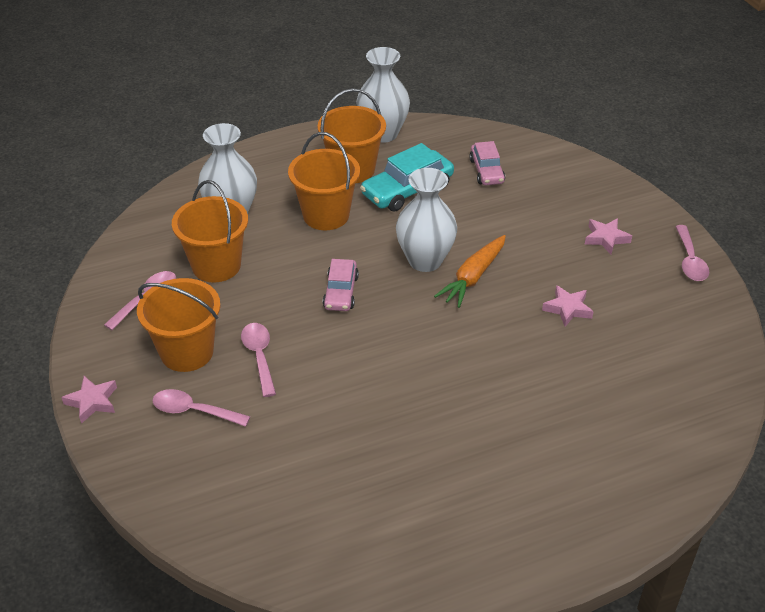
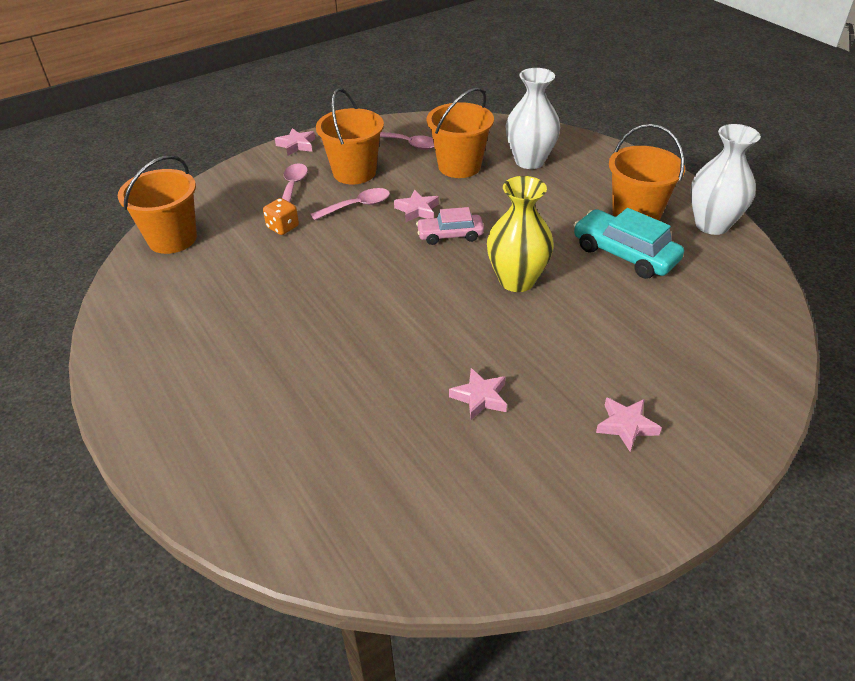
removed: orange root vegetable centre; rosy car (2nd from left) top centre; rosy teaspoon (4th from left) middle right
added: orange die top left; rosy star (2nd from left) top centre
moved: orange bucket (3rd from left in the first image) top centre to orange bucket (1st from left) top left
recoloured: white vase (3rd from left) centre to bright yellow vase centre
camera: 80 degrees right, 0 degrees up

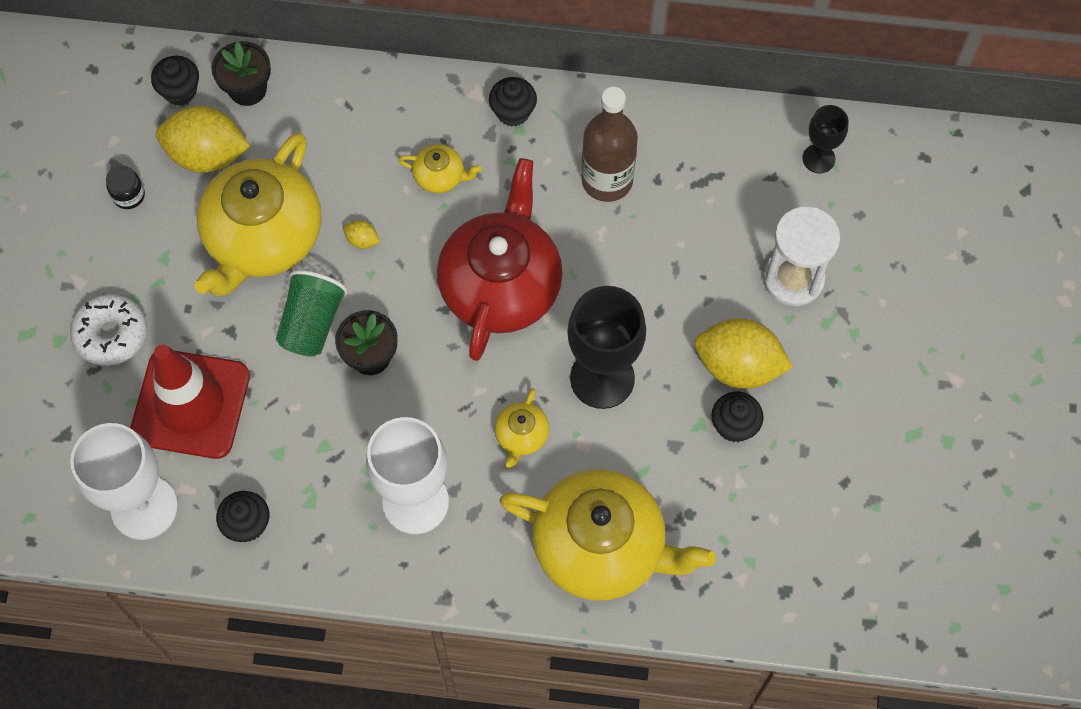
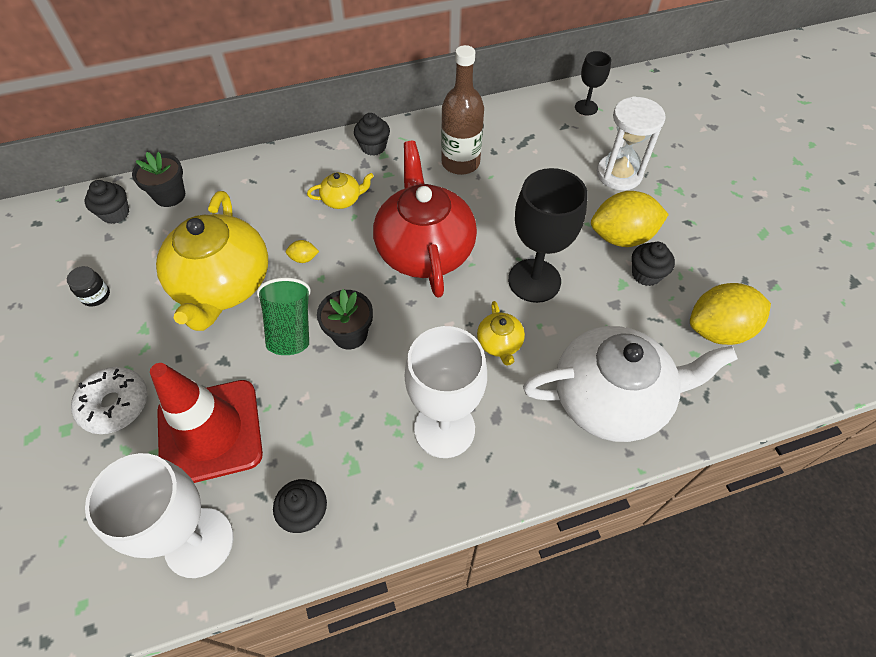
moved: bright yellow toy lemon (1st from left in the first image) top left to bright yellow toy lemon (3rd from left) middle right
recoloured: bright yellow tea pot (4th from left) bottom centre to white tea pot middle right
camera: 25 degrees left, 10 degrees down

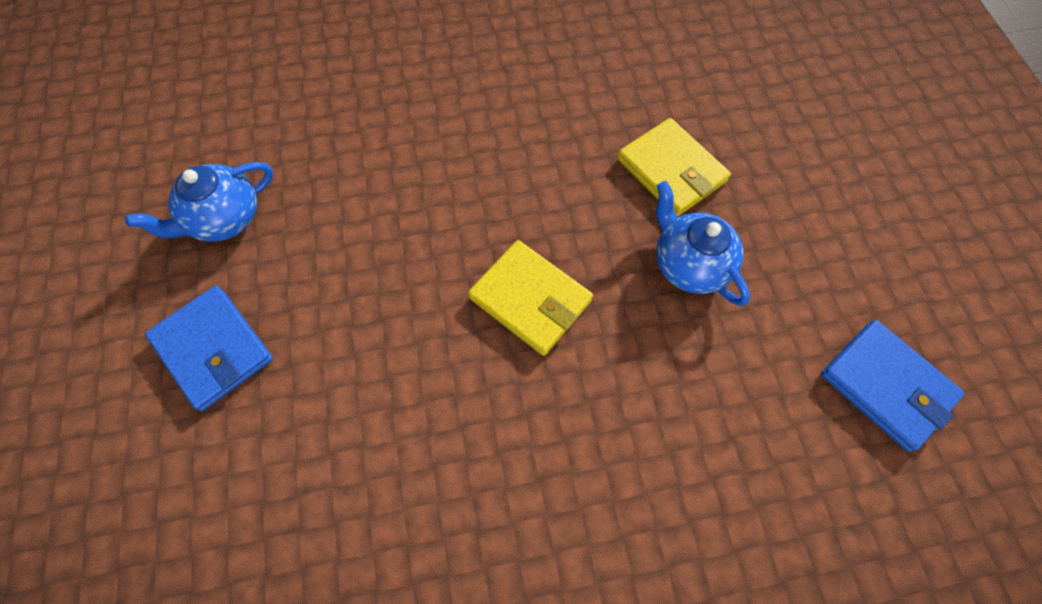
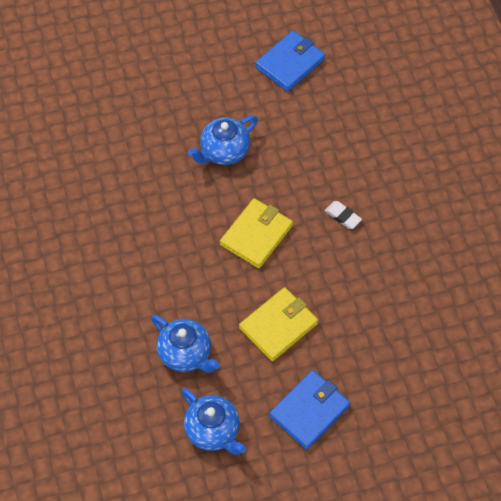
added: cobalt tea pot (1st from left) bottom centre; white gum eraser middle right
moved: bright yellow wallet (2nd from left) top centre to centre
camera: 95 degrees left, 5 degrees down

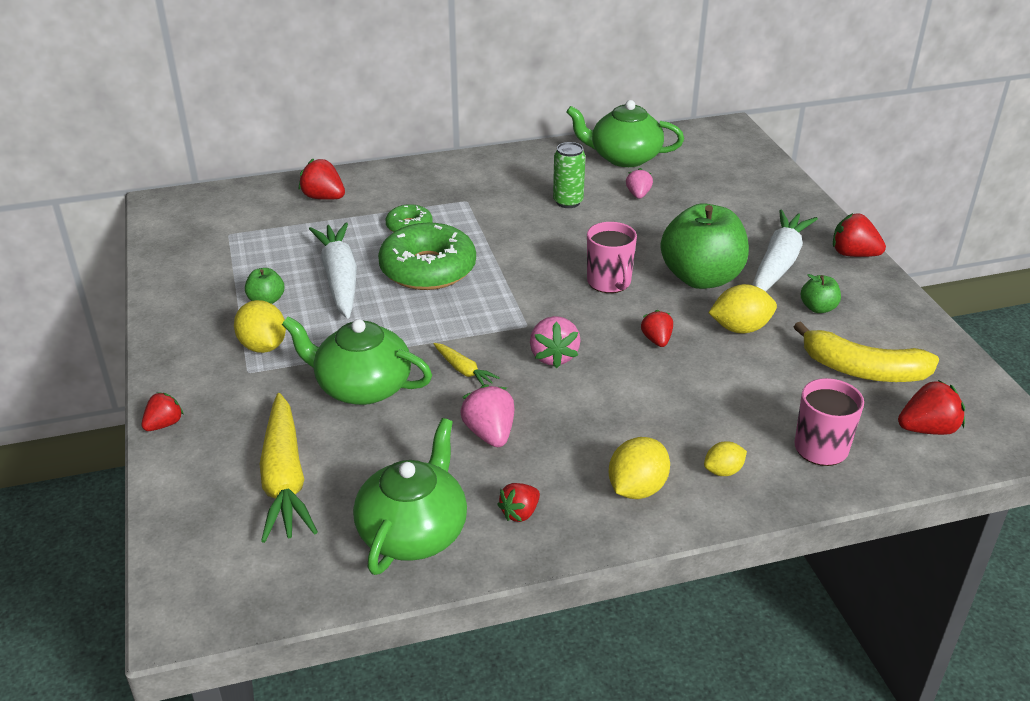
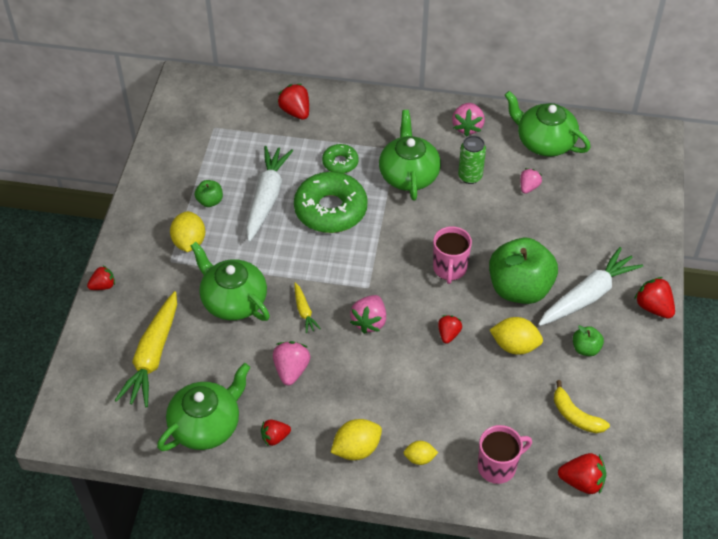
added: emerald tea pot (3rd from left) top centre; rosy toy strawberry (3rd from left) top centre
resized: bright yellow banana fruit middle right = bottom right x0.65
camera: 25 degrees right, 15 degrees up

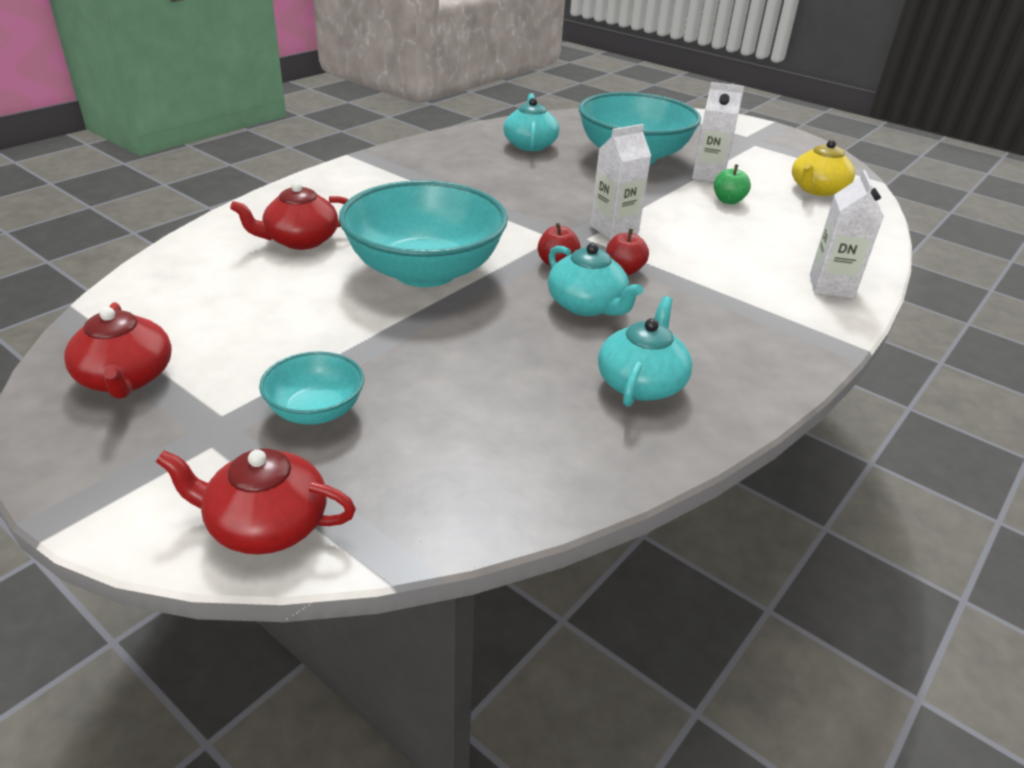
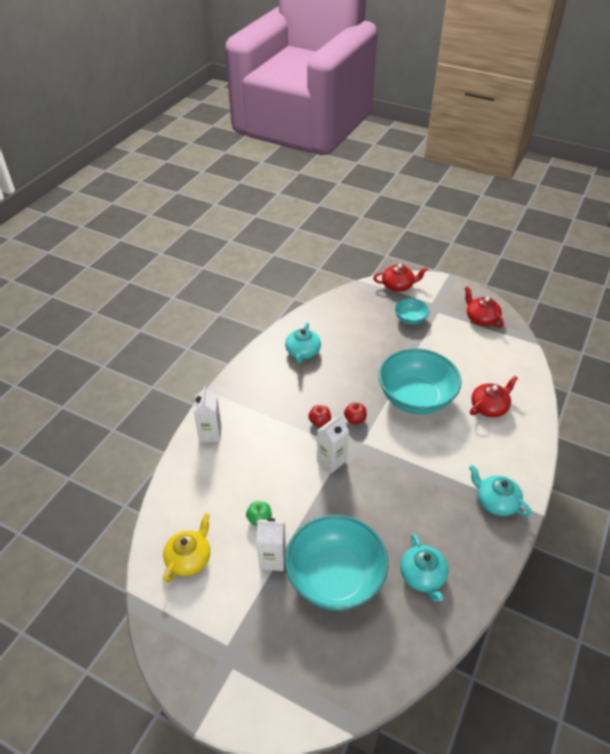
moved: turquoise tea pot (2nd from left in the first image) centre to turquoise tea pot (3rd from left) middle right
camera: 170 degrees right, 10 degrees up

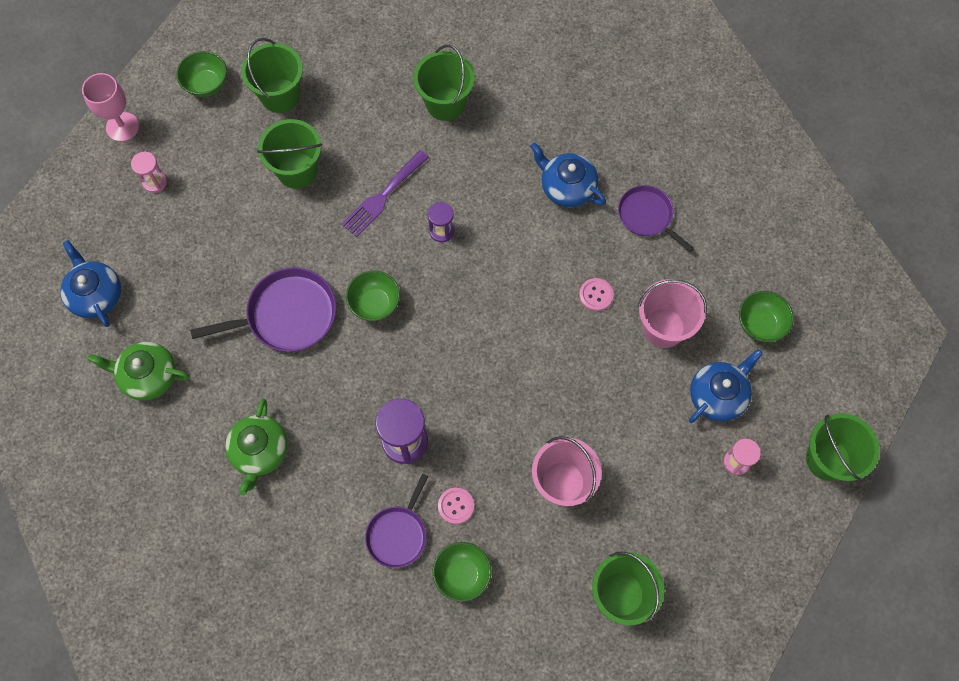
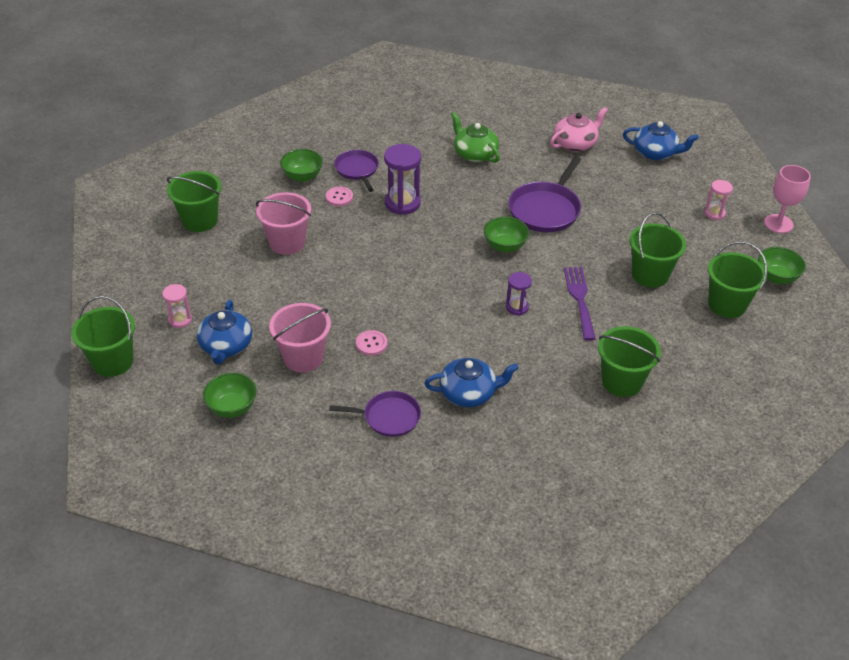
recoloured: emerald tea pot (1st from left) middle left to rosy tea pot top right
camera: 135 degrees right, 25 degrees down

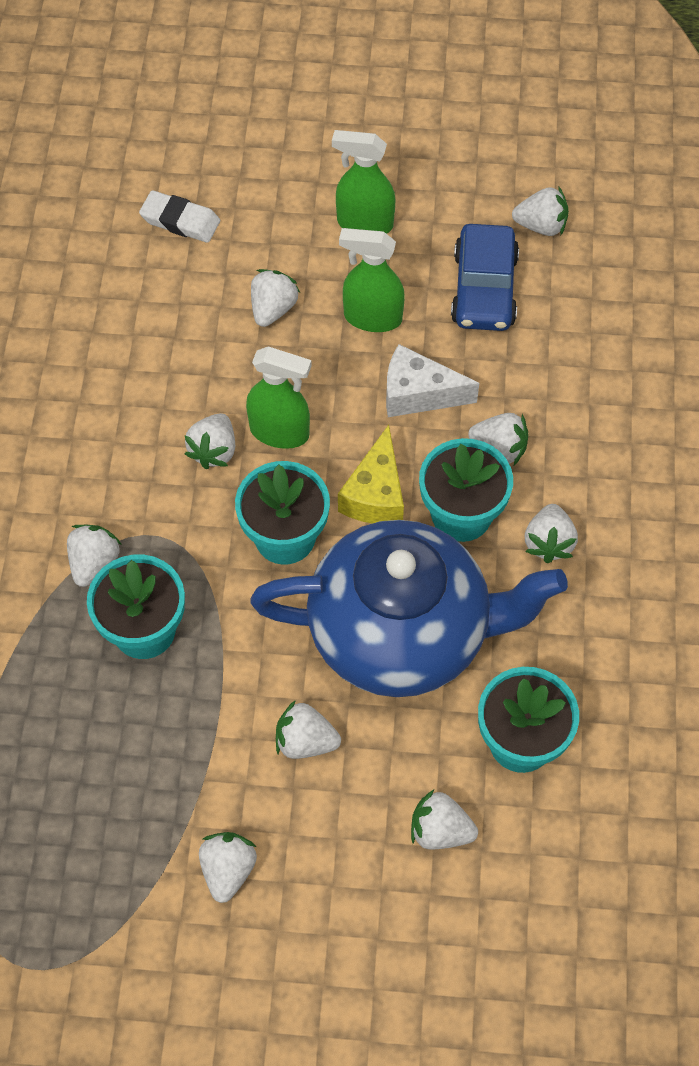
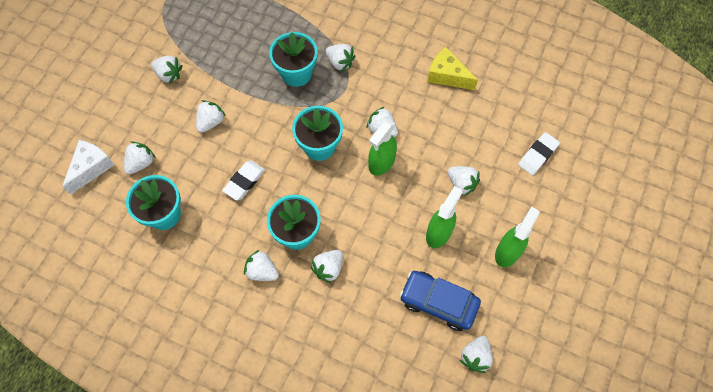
moved: white cheese wedge centre to middle left; bright yellow cheese wedge centre to top centre
replaced: cobalt tea pot centre to white gum eraser (1st from left) centre
camera: 110 degrees right, 5 degrees up

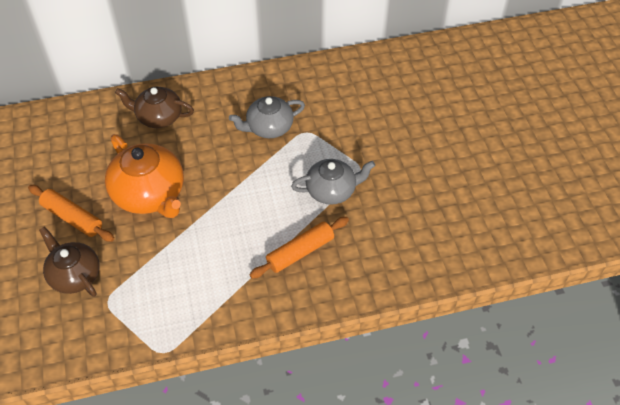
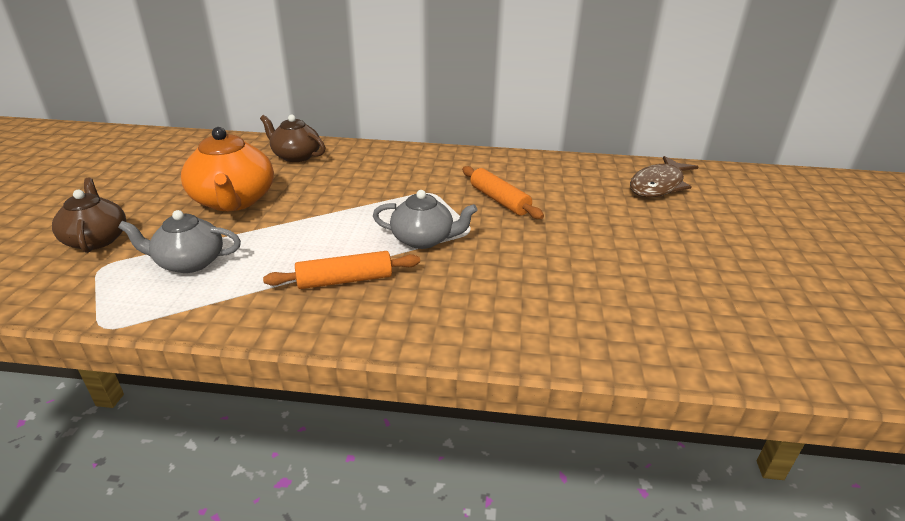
added: dark brown toy fish middle right
moved: gray tea pot (1st from left) top centre to middle left; orange pastry roller (1st from left in the first image) middle left to orange pastry roller (2nd from left) centre
camera: 20 degrees right, 20 degrees down

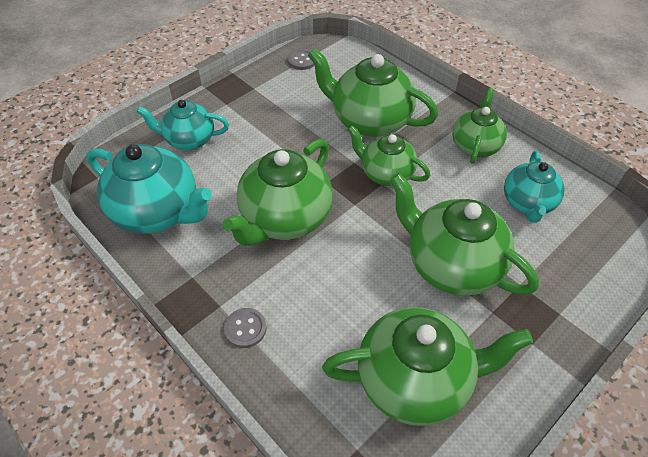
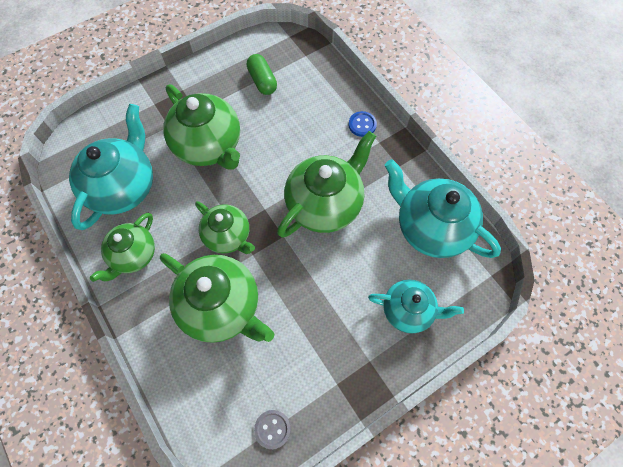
replaced: emerald tea pot (4th from left) bottom centre to emerald capsule top centre
recoloured: gray shirt button (1st from left) bottom centre to cobalt shirt button top centre
resized: turquoise tea pot (3rd from left in the first image) middle right = middle left x1.60
camera: 170 degrees left, 15 degrees up

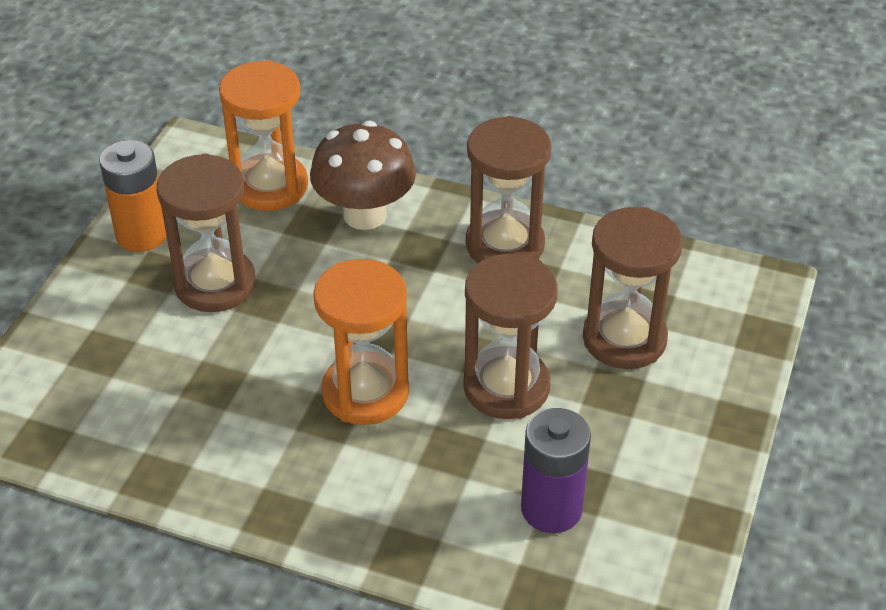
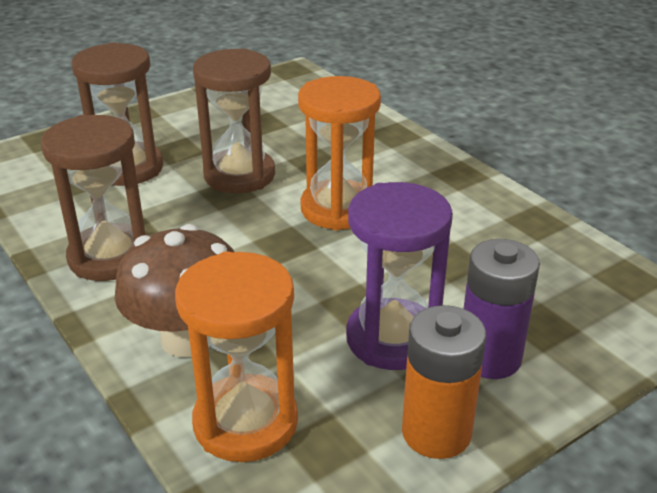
moved: violet AA battery bottom centre to middle right
recoloured: dark brown sandglass (1st from left) middle left to violet sandglass centre
camera: 145 degrees left, 10 degrees down

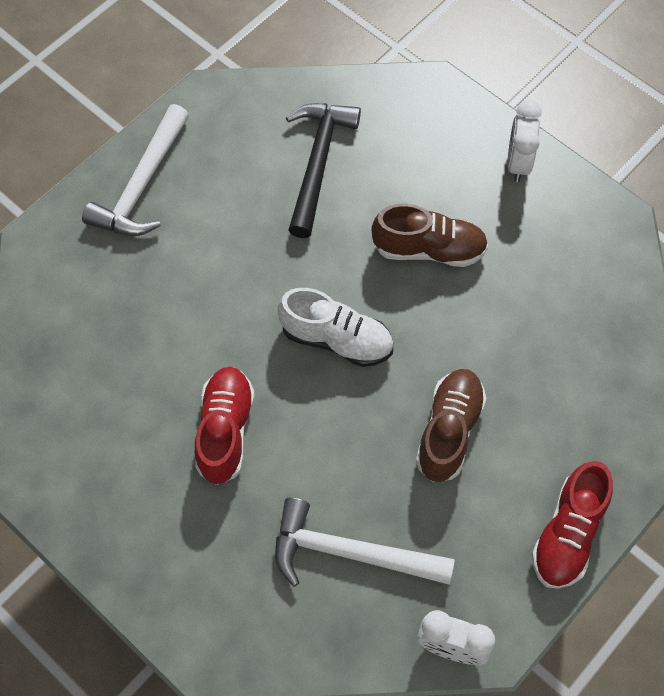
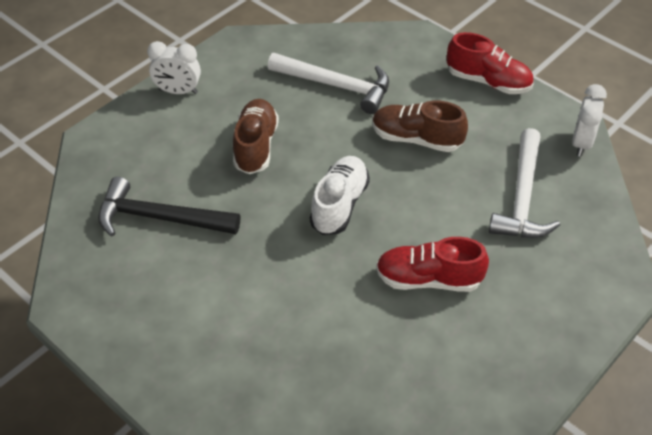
moved: white carpenter's hammer (1st from left) top left to top centre
camera: 90 degrees left, 15 degrees down

